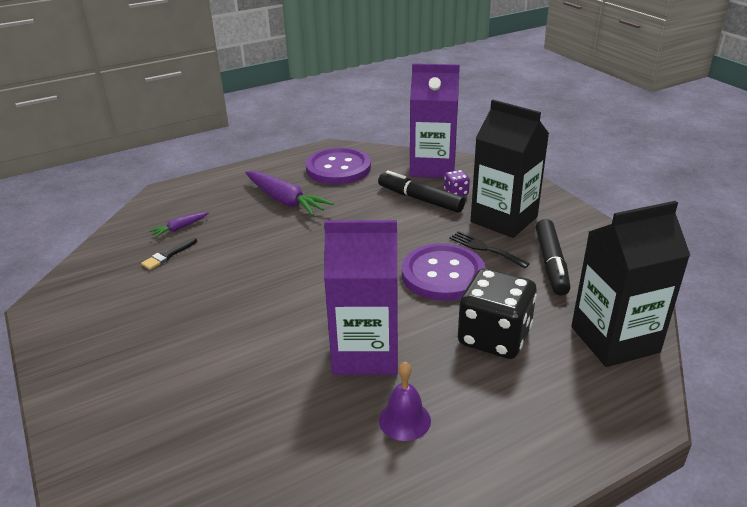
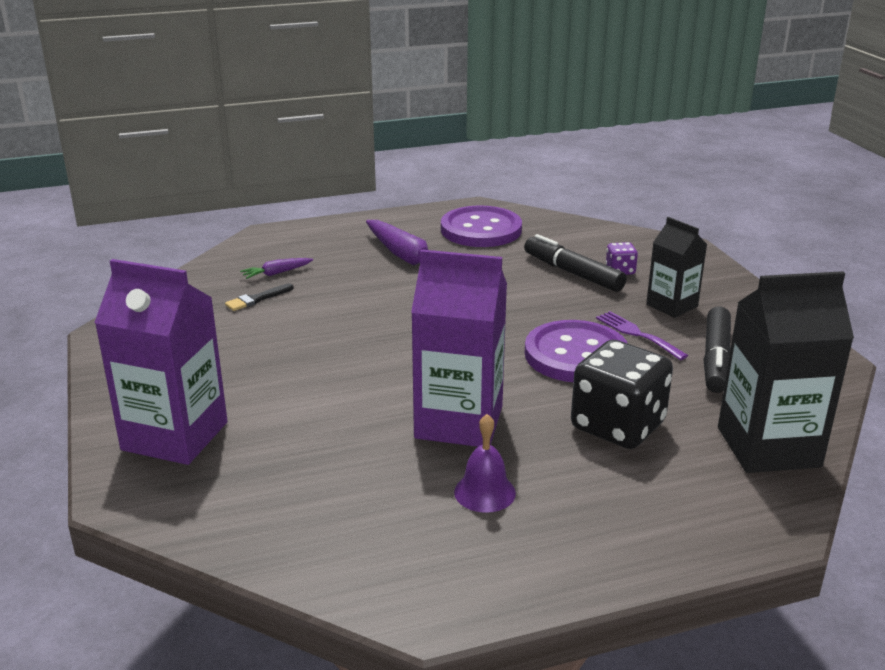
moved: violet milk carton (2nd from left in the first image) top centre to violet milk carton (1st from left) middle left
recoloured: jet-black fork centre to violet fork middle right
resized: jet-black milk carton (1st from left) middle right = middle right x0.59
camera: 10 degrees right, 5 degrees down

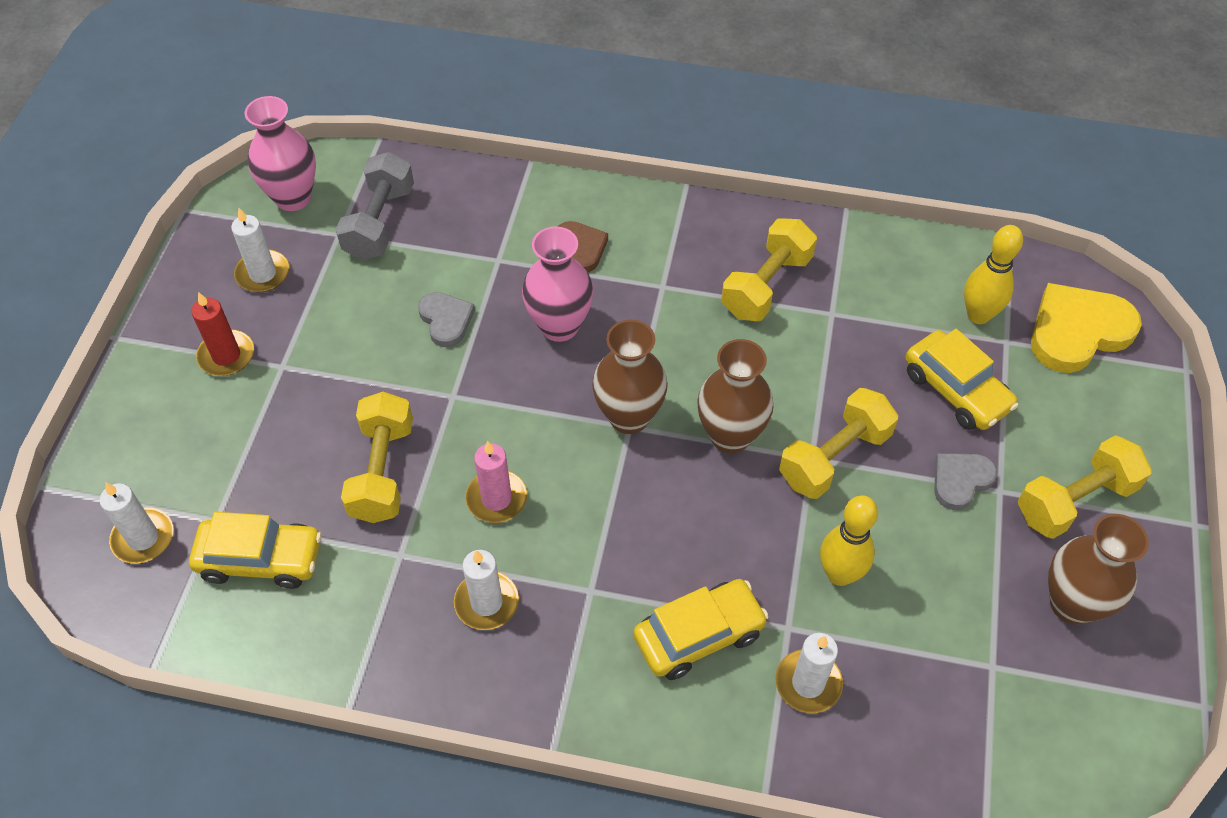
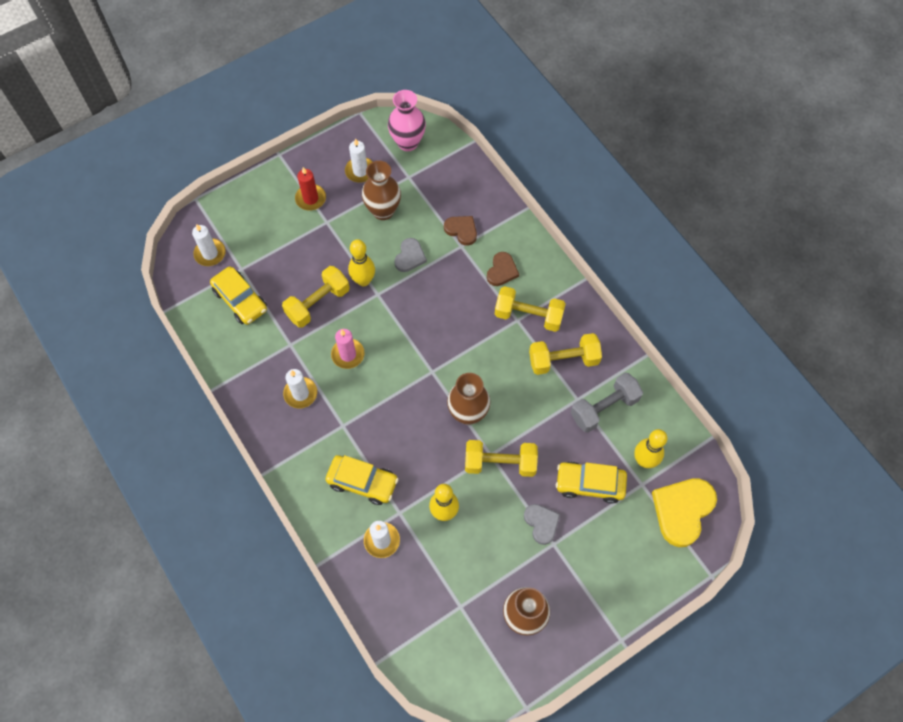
removed: rosy vase (2nd from left) centre
added: bright yellow bowling pin (1st from left) centre; dark brown heart (1st from left) top centre
moved: dark brown vase (1st from left) centre to top centre; bright yellow hand weight (4th from left in the first image) middle right to bright yellow hand weight (3rd from left) centre; gray hand weight top left to middle right
turned: gray heart (2nd from left) middle right = bottom centre 60 degrees clockwise; bright yellow car (3rd from left) middle right = bottom centre 90 degrees clockwise; bright yellow heart middle right = bottom right 75 degrees counterclockwise
camera: 45 degrees right, 10 degrees up

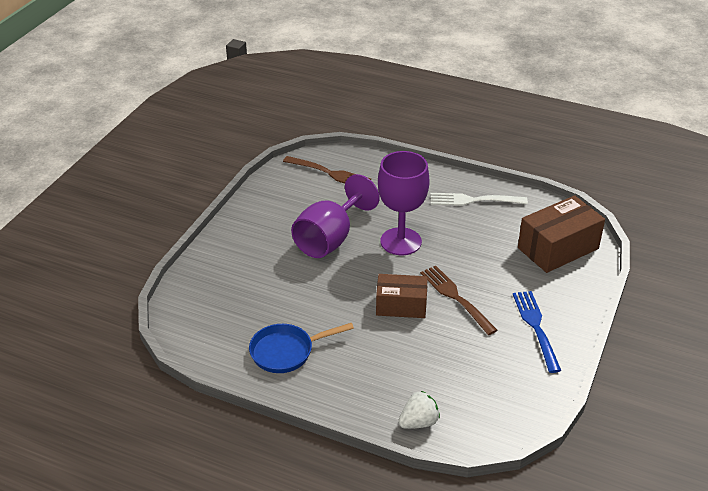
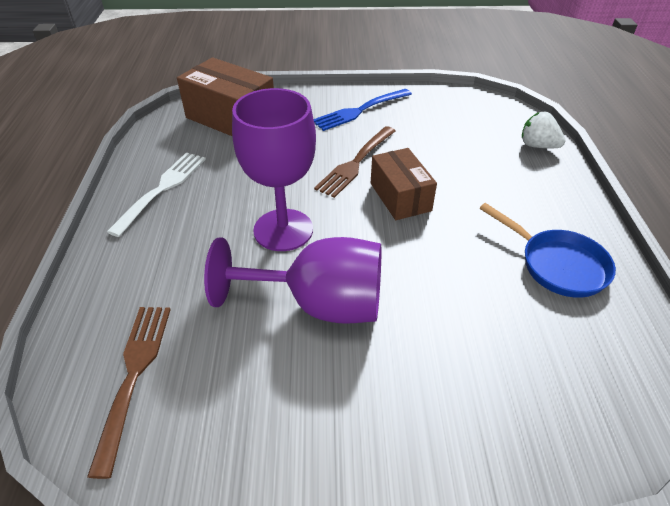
turned: white fork middle right = middle left 135 degrees counterclockwise
camera: 115 degrees left, 5 degrees up

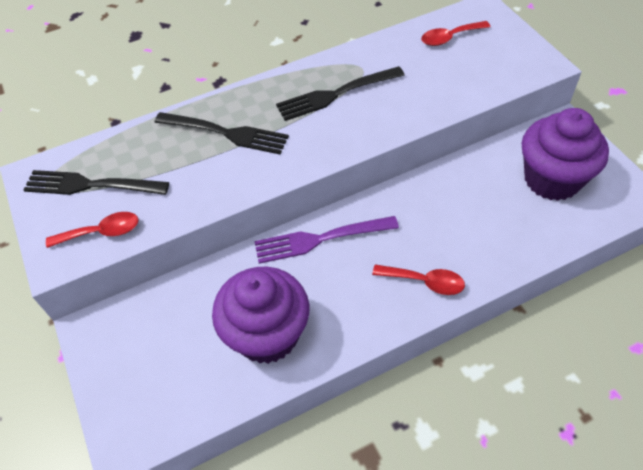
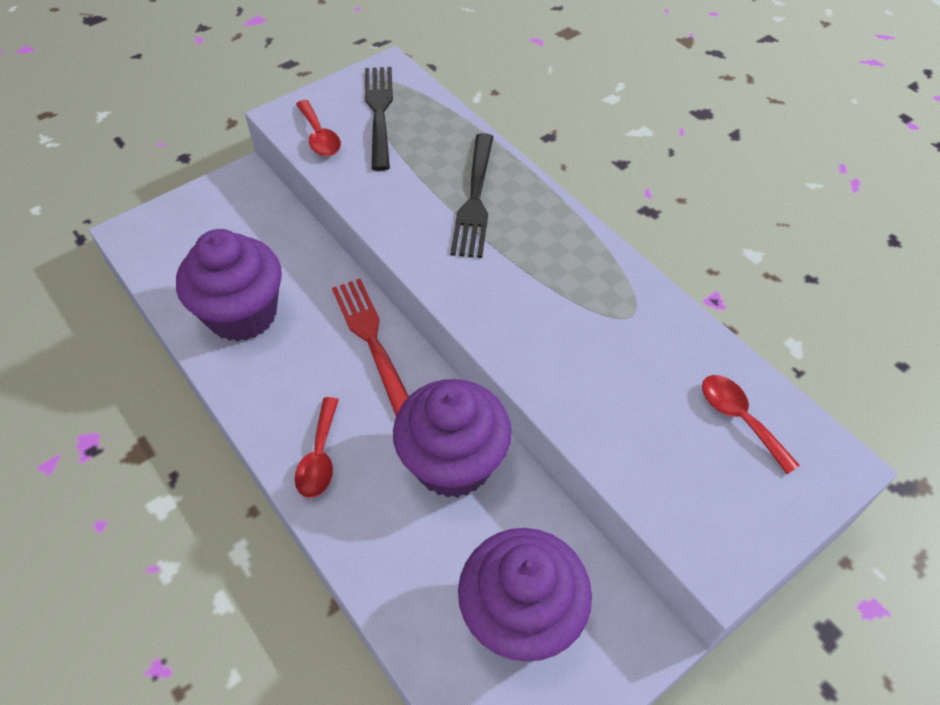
removed: jet-black fork (3rd from left) top centre
added: violet cupcake (2nd from left) centre
recoloured: violet fork centre to red fork centre
camera: 75 degrees right, 0 degrees up

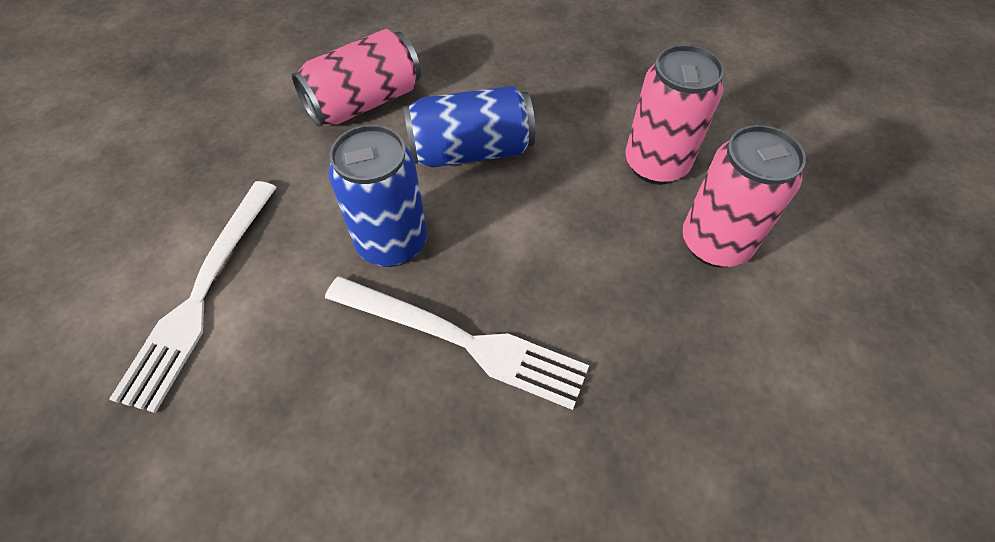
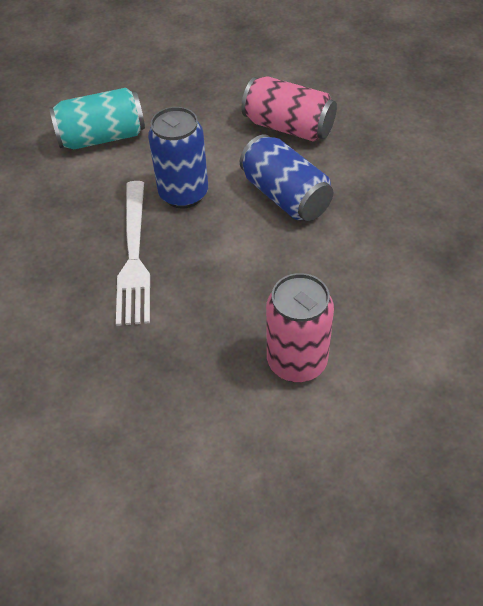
removed: rosy soda can (2nd from left) top right
replaced: white fork (1st from left) middle left to turquoise soda can top left
camera: 65 degrees right, 5 degrees down

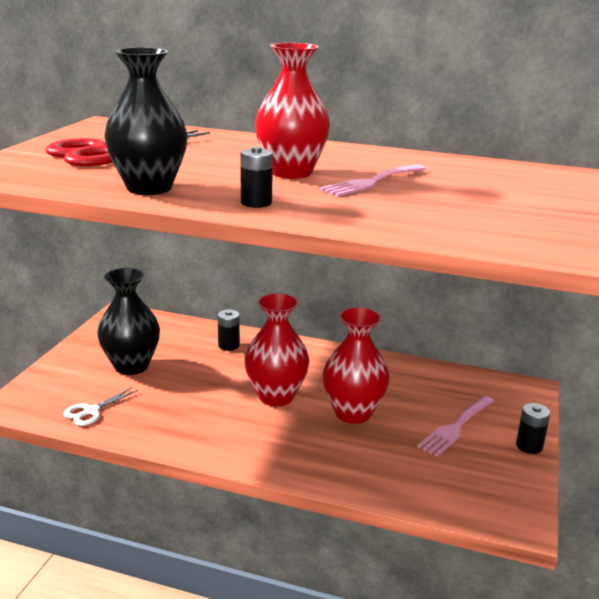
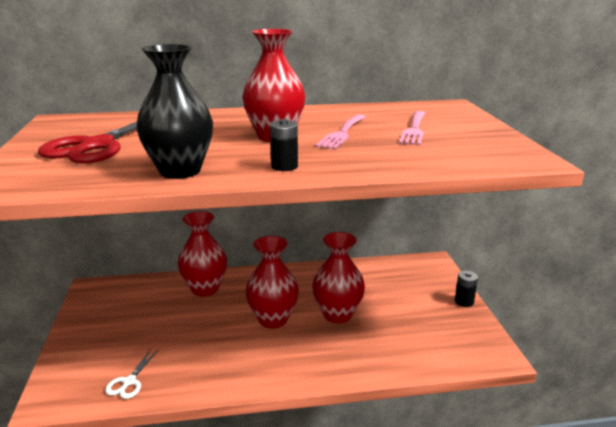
removed: jet-black vase (1st from left) middle left
moved: rosy fork (2nd from left) bottom right to top right
replaced: jet-black AA battery (1st from left) centre to red vase (1st from left) middle left
camera: 25 degrees left, 0 degrees up

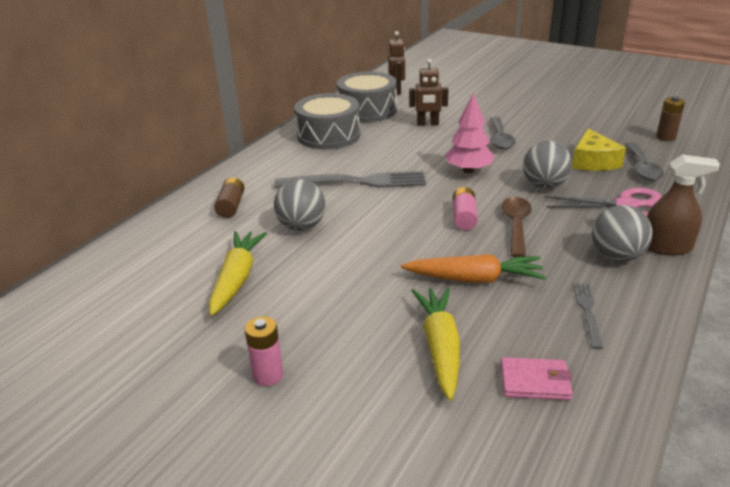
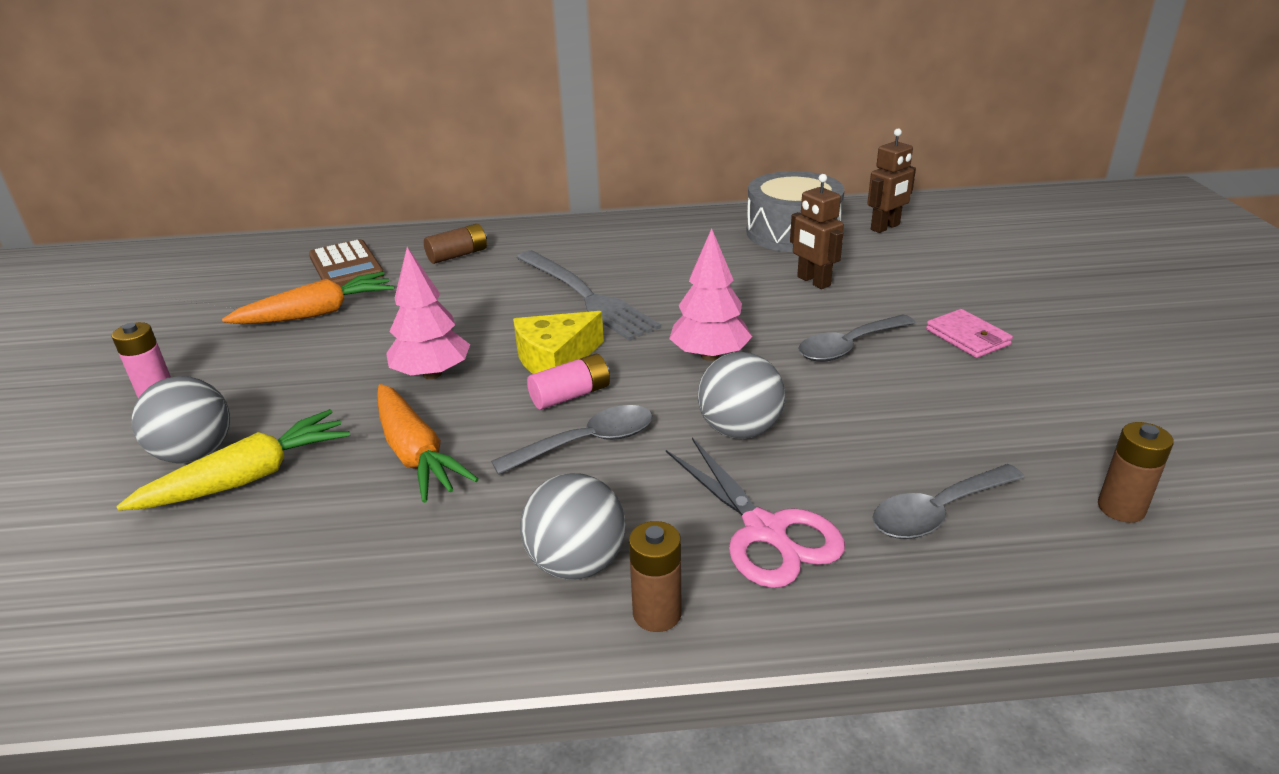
removed: gray drum (1st from left) top centre; gray fork (2nd from left) middle right
added: dark brown calculator middle left; rosy toy tree (1st from left) centre
moved: gray ball (1st from left) centre to middle left; bright yellow cheese wedge top right to centre; rosy wallet bottom right to middle right
replaced: dark brown spray bottle middle right to dark brown AA battery (2nd from left) bottom centre
recoloured: bright yellow root vegetable (1st from left) middle left to orange root vegetable (1st from left) middle left; dark brown teaspoon middle right to gray teaspoon (1st from left) centre
camera: 55 degrees right, 0 degrees up

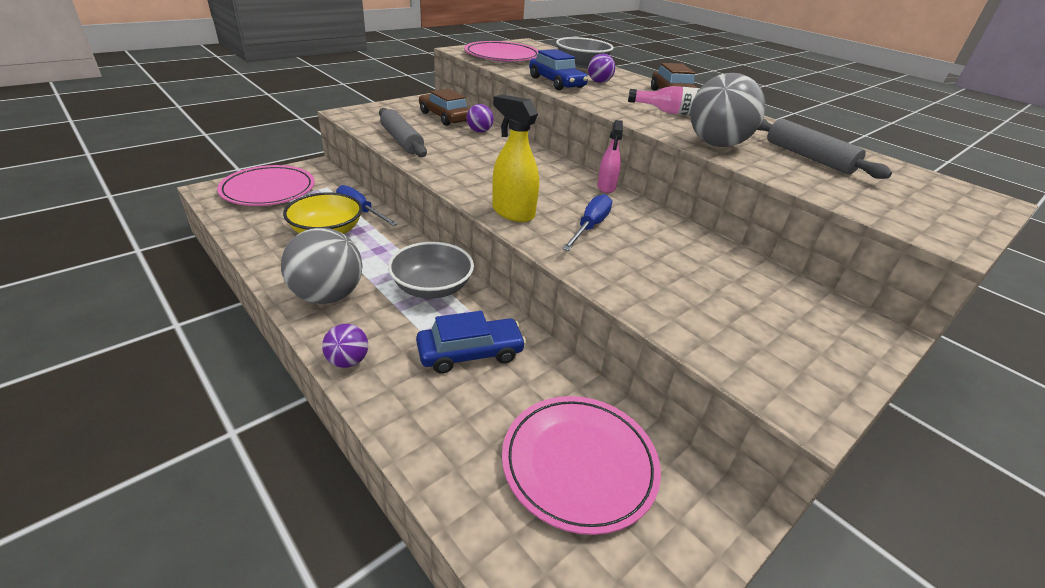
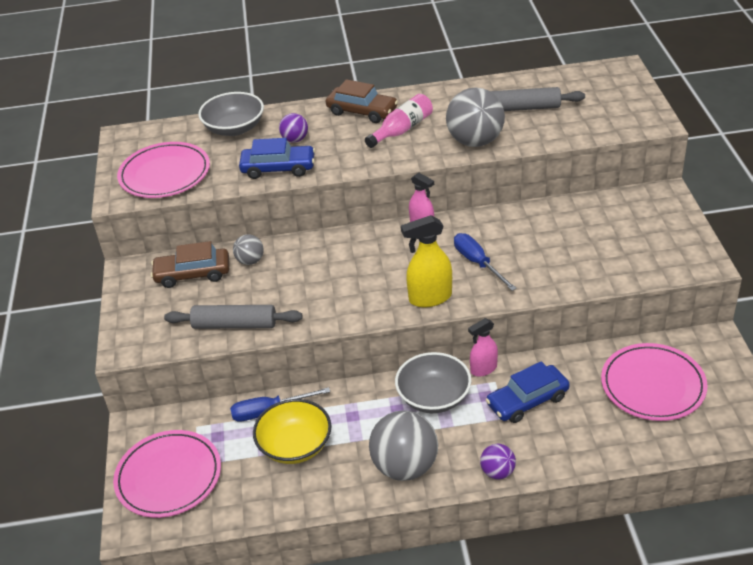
added: rosy spray bottle (2nd from left) centre
recoloured: violet ball (2nd from left) top centre to gray ball (1st from left) middle left
turned: cobalt car (1st from left in the first image) centre = bottom right 135 degrees counterclockwise
camera: 50 degrees left, 5 degrees up

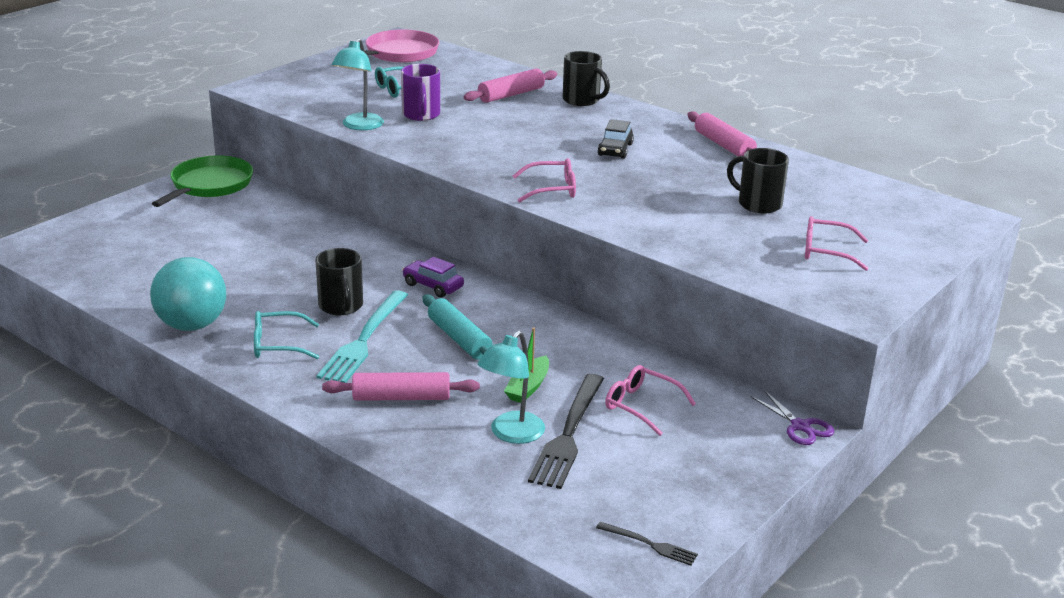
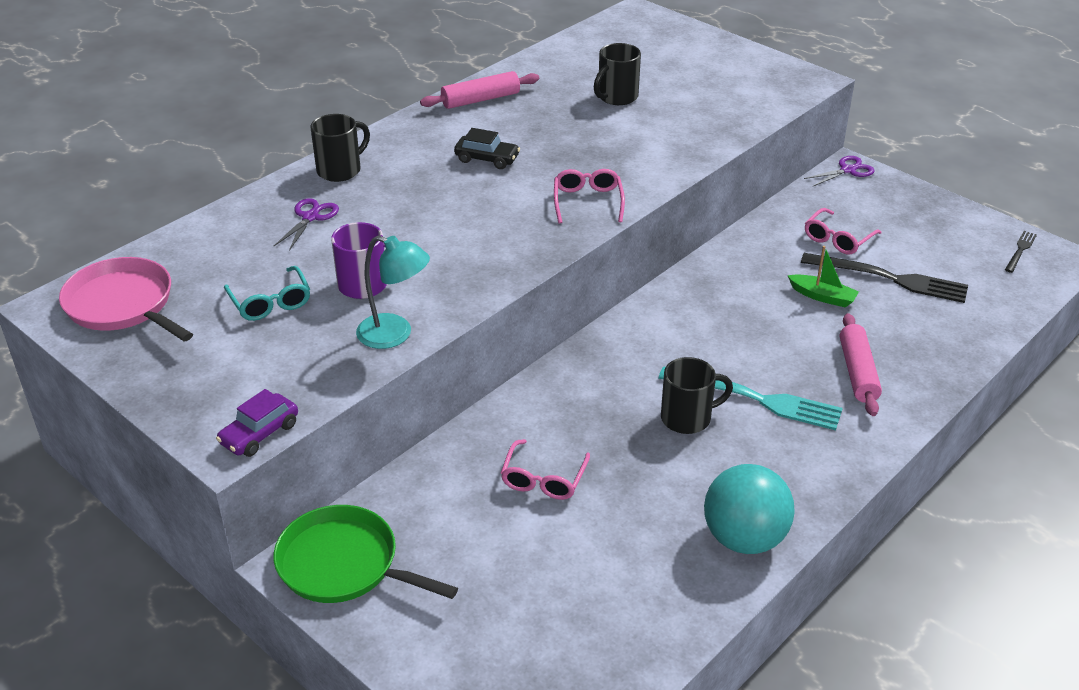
removed: turquoise glasses (1st from left) middle left; turquoise pastry roller centre; turquoise reading lamp (2nd from left) centre
moved: violet car centre to middle left; rosy glasses (3rd from left in the first image) middle right to rosy glasses (1st from left) bottom centre
replaced: rosy pastry roller (2nd from left) top centre to violet shears (1st from left) top left
camera: 85 degrees left, 10 degrees up

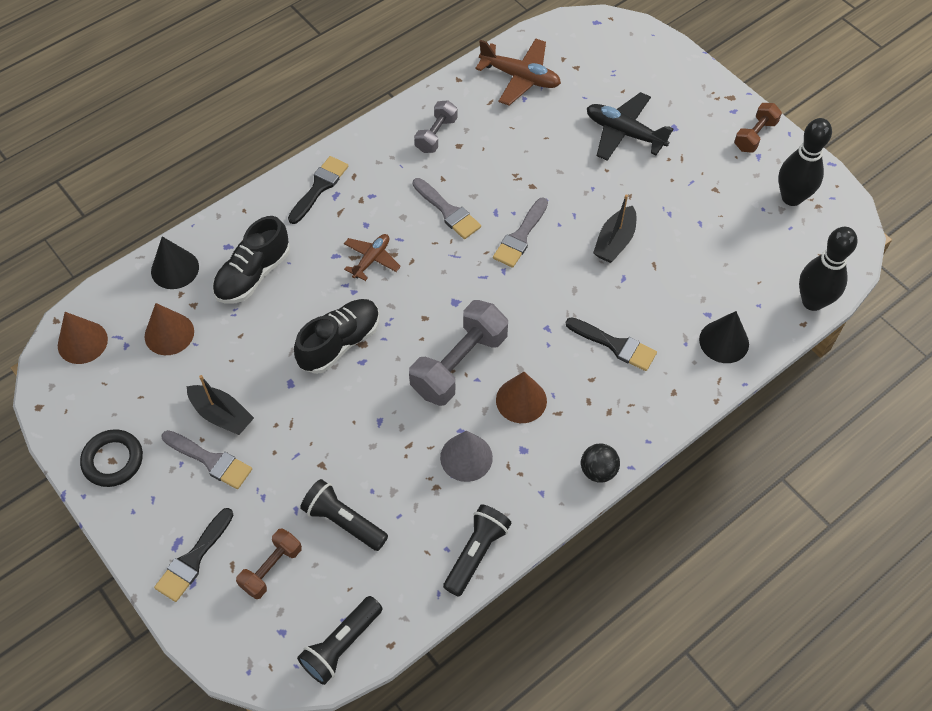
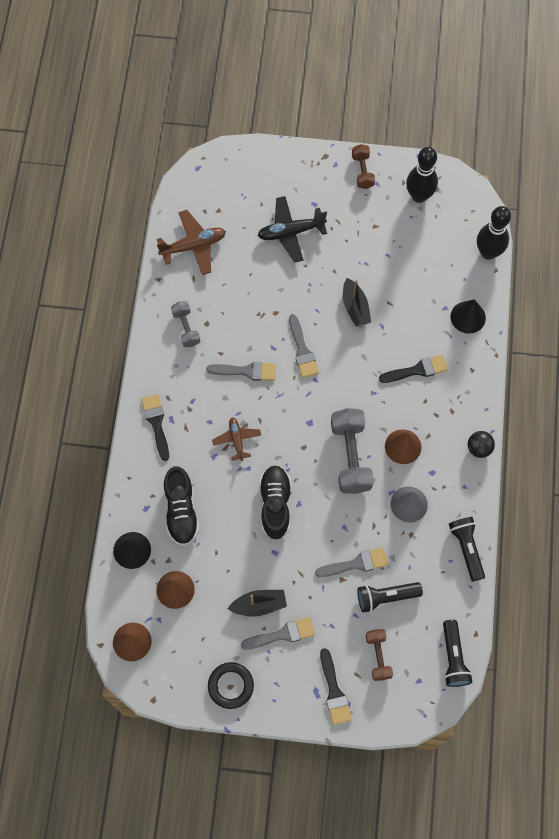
added: gray brush (4th from left) bottom centre
camera: 45 degrees left, 10 degrees up

